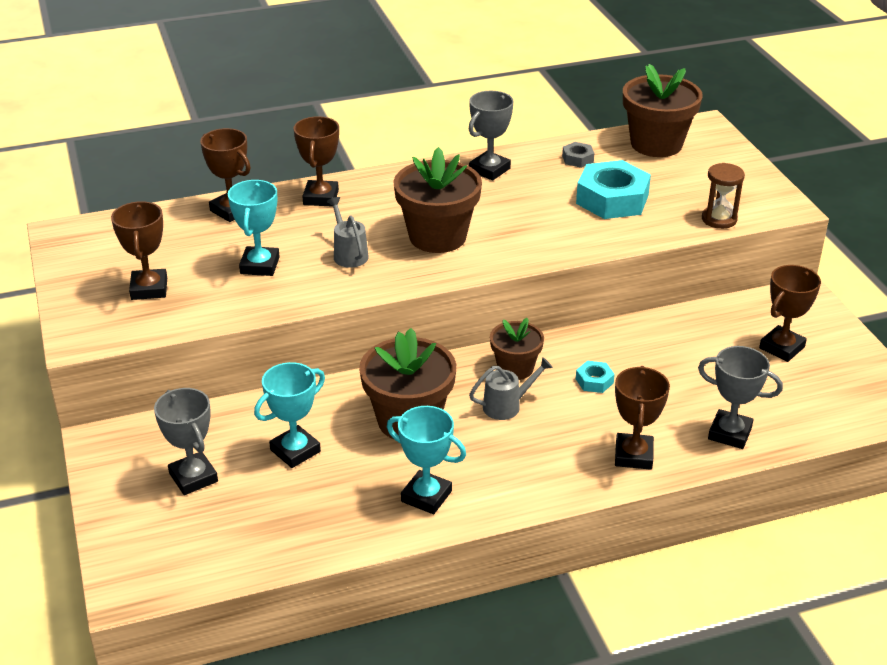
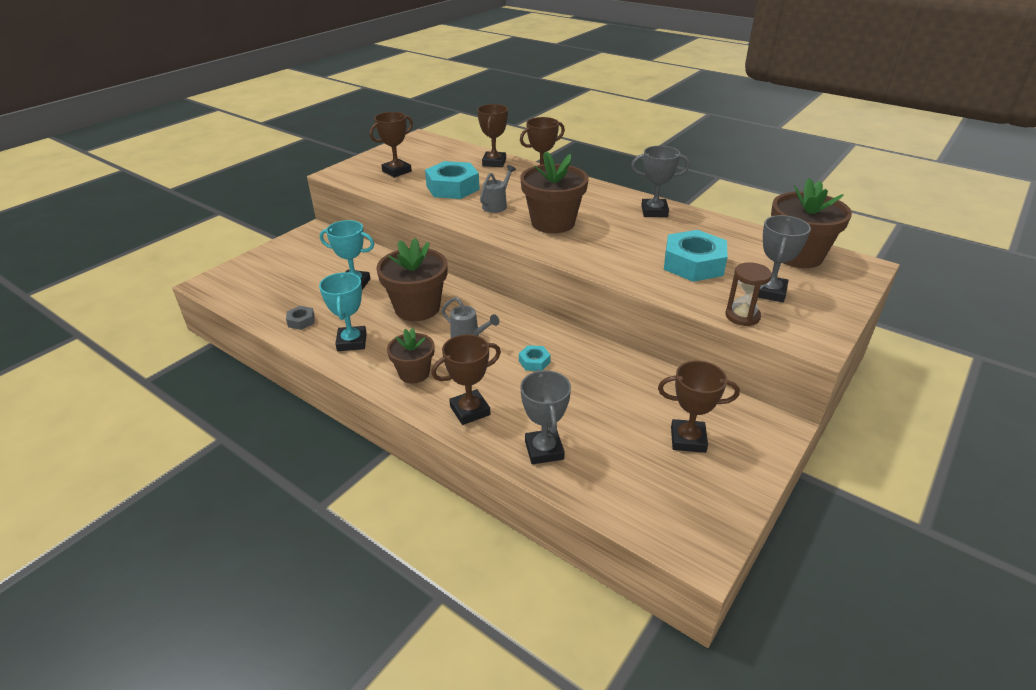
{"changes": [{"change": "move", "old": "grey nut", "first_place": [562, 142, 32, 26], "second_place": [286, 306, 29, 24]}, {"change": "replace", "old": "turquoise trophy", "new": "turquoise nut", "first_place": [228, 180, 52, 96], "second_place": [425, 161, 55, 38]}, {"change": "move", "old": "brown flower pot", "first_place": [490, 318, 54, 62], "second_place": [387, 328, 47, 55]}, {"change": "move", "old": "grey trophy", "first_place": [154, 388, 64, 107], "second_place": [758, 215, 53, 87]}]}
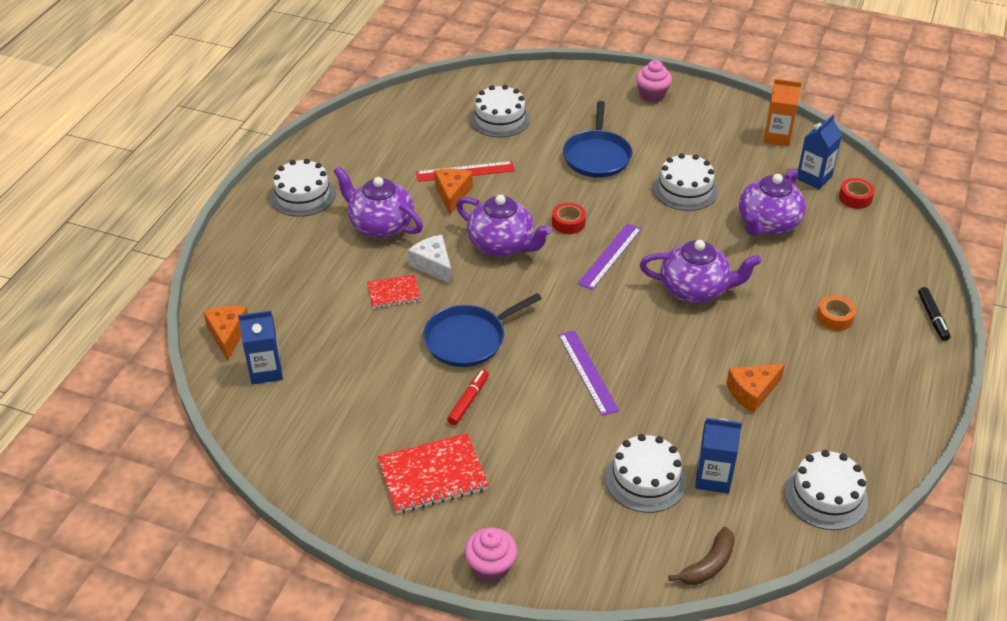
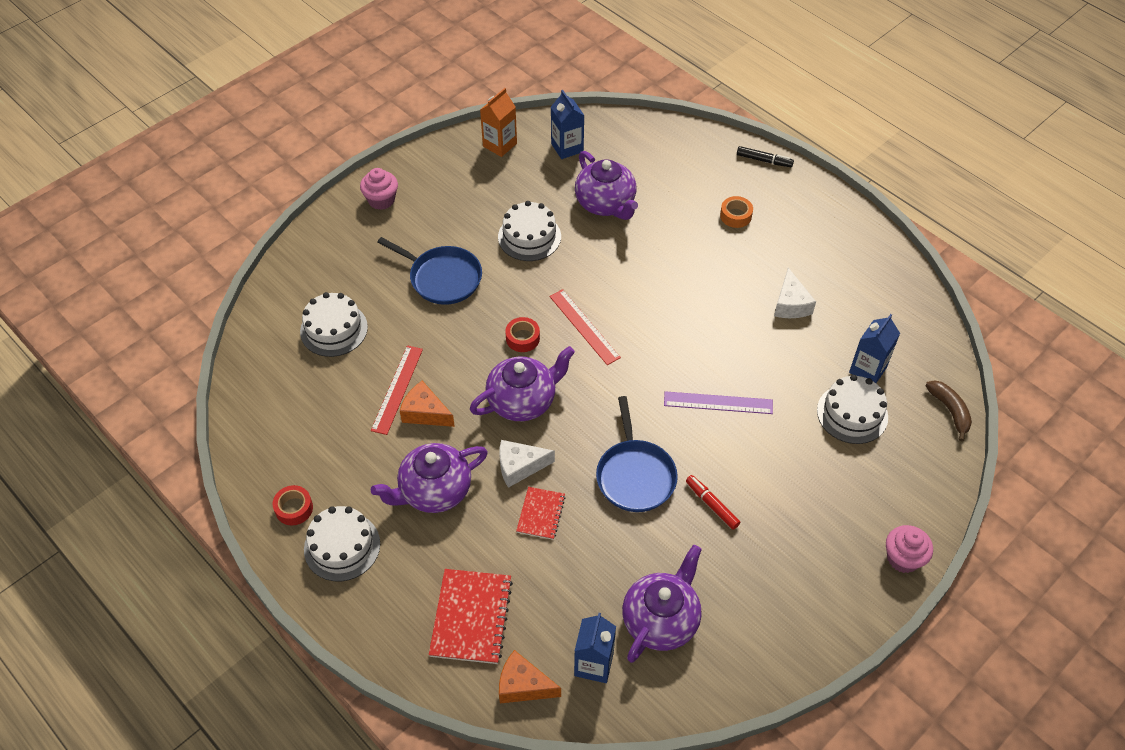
{"changes": [{"change": "move", "old": "red tape", "first_place": [839, 178, 36, 31], "second_place": [272, 485, 41, 41]}, {"change": "recolor", "old": "purple ruler", "new": "red ruler", "first_place": [578, 223, 64, 67], "second_place": [550, 289, 71, 76]}, {"change": "move", "old": "purple teapot", "first_place": [640, 240, 121, 63], "second_place": [622, 545, 80, 118]}, {"change": "recolor", "old": "orange cheese", "new": "white cheese", "first_place": [726, 364, 59, 49], "second_place": [774, 268, 42, 50]}, {"change": "move", "old": "red notebook", "first_place": [377, 433, 112, 81], "second_place": [429, 569, 84, 95]}, {"change": "delete", "old": "white cake", "first_place": [785, 450, 83, 80]}]}
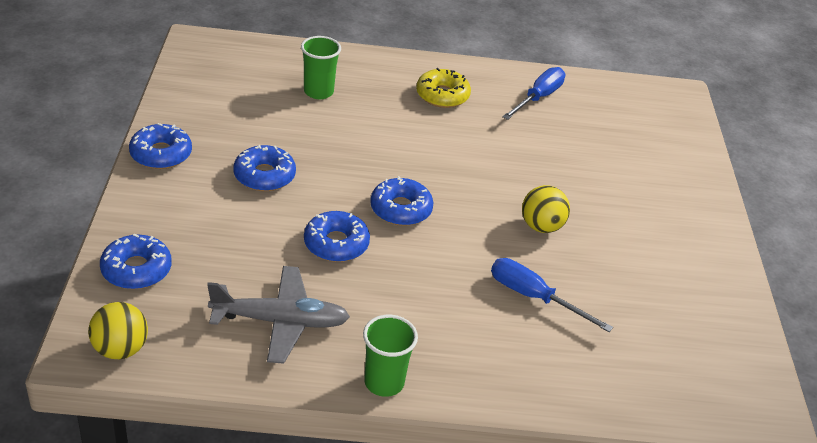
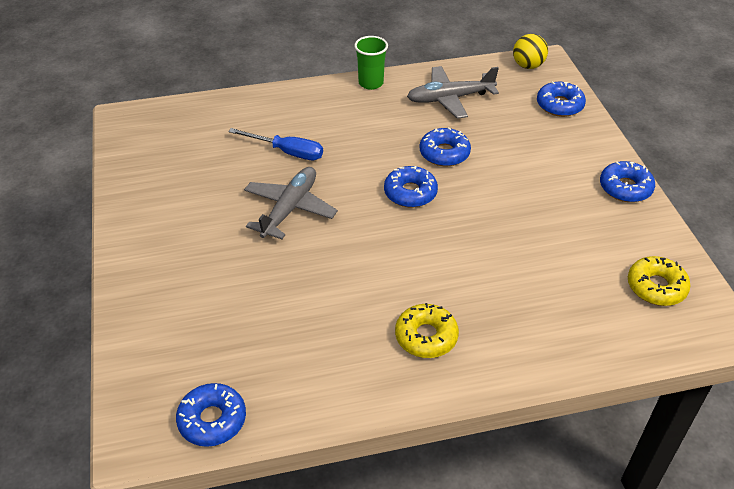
{"changes": [{"change": "delete", "old": "green cup", "first_place": [301, 36, 40, 63]}, {"change": "delete", "old": "blue screwdriver", "first_place": [502, 67, 63, 53]}, {"change": "move", "old": "blue donut", "first_place": [234, 145, 62, 46], "second_place": [176, 383, 70, 64]}, {"change": "replace", "old": "yellow ball", "new": "grey plane", "first_place": [522, 185, 48, 48], "second_place": [244, 167, 94, 72]}, {"change": "insert", "new": "yellow donut", "second_place": [628, 256, 63, 50]}]}
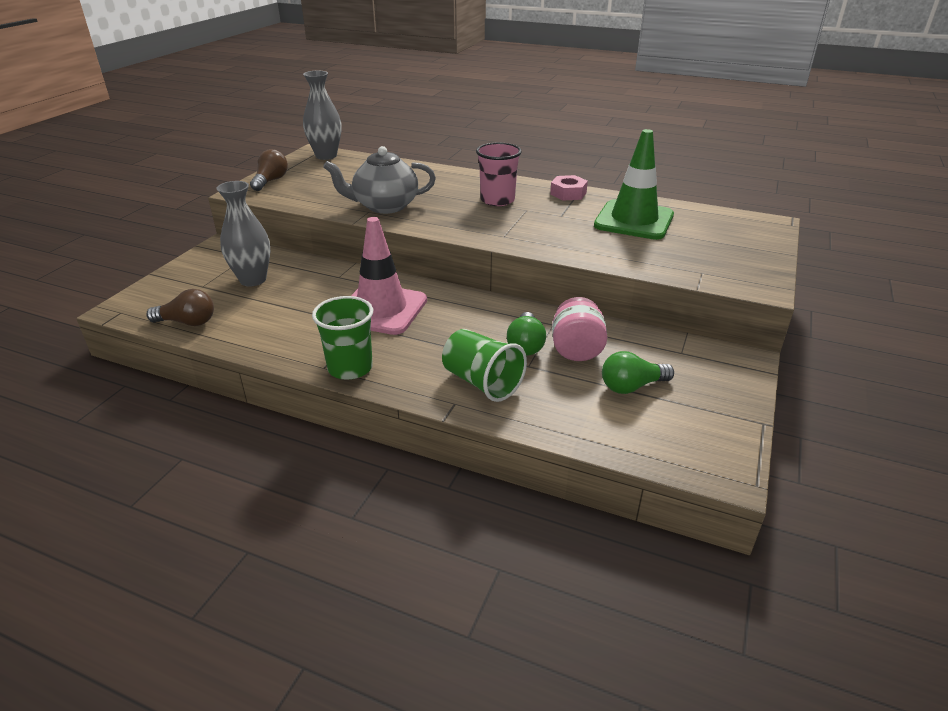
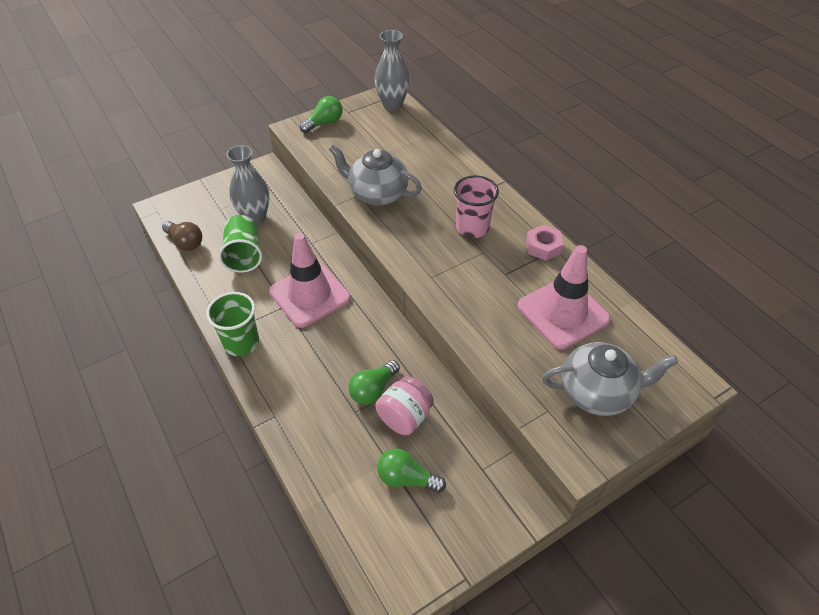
{"changes": [{"change": "recolor", "old": "green traffic cone", "new": "pink traffic cone", "first_place": [594, 129, 80, 111], "second_place": [518, 245, 92, 104]}, {"change": "recolor", "old": "brown light bulb", "new": "green light bulb", "first_place": [250, 149, 38, 42], "second_place": [300, 96, 42, 37]}, {"change": "move", "old": "green cup", "first_place": [442, 329, 85, 73], "second_place": [219, 215, 43, 58]}, {"change": "insert", "new": "grey teapot", "second_place": [542, 342, 136, 74]}]}
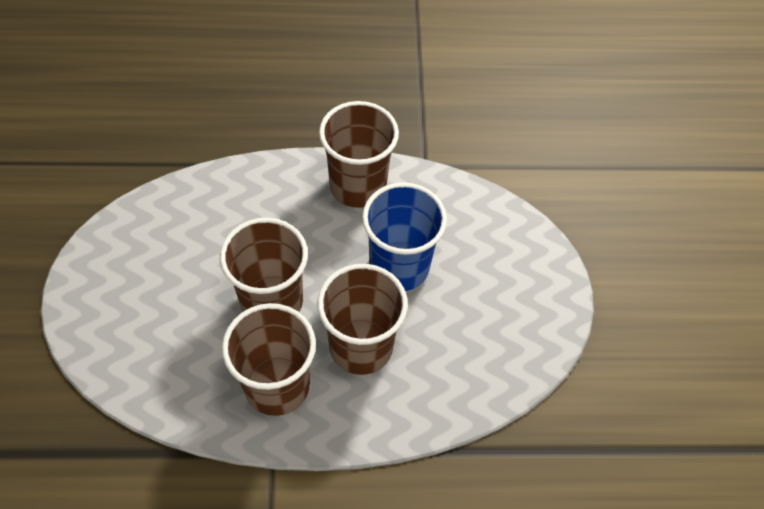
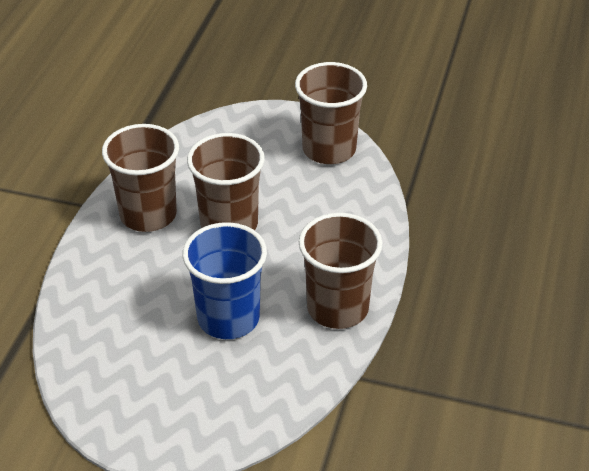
{"changes": [{"change": "move", "old": "brown cup", "first_place": [317, 264, 91, 111], "second_place": [295, 62, 72, 102]}]}
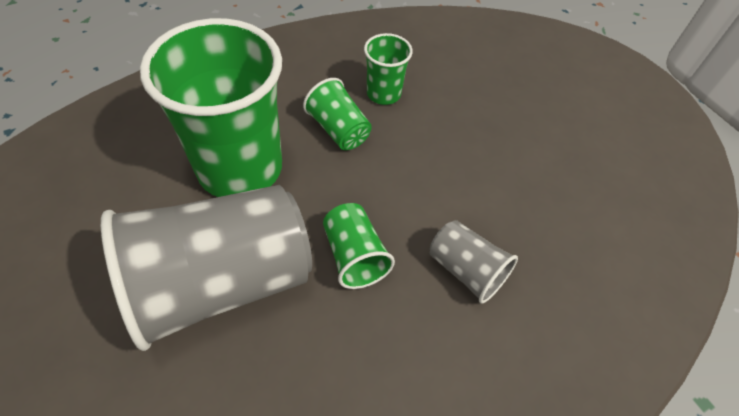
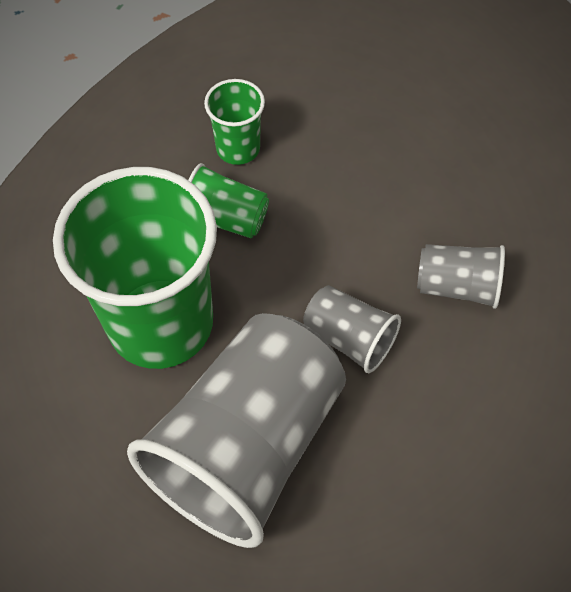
{"changes": [{"change": "recolor", "old": "green cup", "new": "grey cup", "first_place": [323, 203, 72, 86], "second_place": [303, 285, 98, 88]}]}
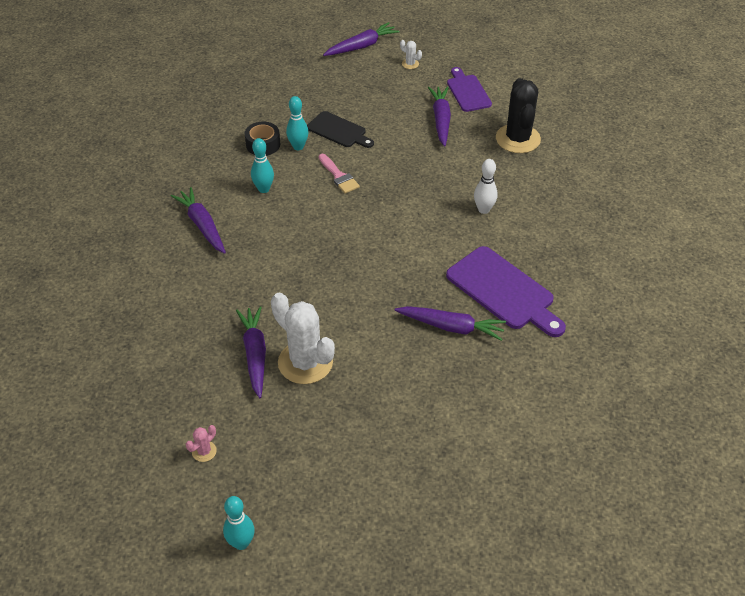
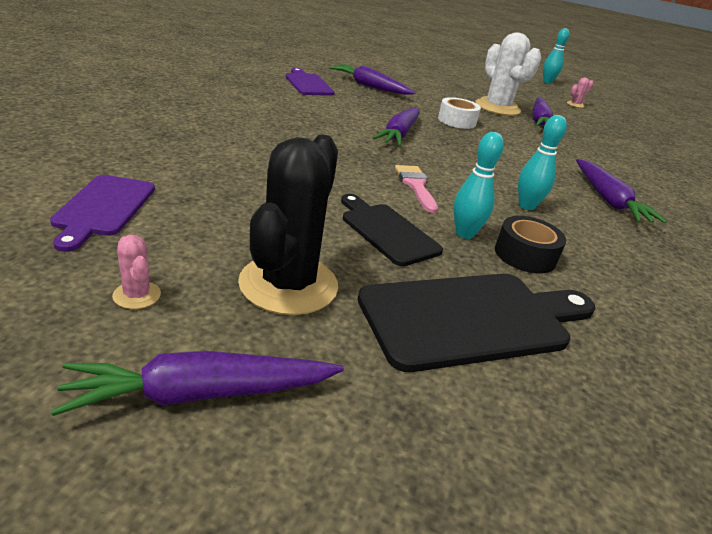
{"changes": [{"change": "recolor", "old": "white cactus", "new": "pink cactus", "first_place": [400, 40, 22, 29], "second_place": [112, 235, 49, 74]}, {"change": "move", "old": "black cactus", "first_place": [496, 78, 45, 75], "second_place": [238, 135, 100, 180]}, {"change": "move", "old": "purple carrot", "first_place": [428, 86, 23, 60], "second_place": [373, 107, 47, 39]}, {"change": "delete", "old": "white bowling pin", "first_place": [474, 159, 24, 55]}, {"change": "resize", "old": "purple cutting board", "first_place": [446, 246, 120, 91], "second_place": [285, 68, 49, 28], "factor": 0.63}, {"change": "insert", "new": "white tape", "second_place": [438, 97, 43, 32]}, {"change": "insert", "new": "black cutting board", "second_place": [358, 274, 237, 98]}]}
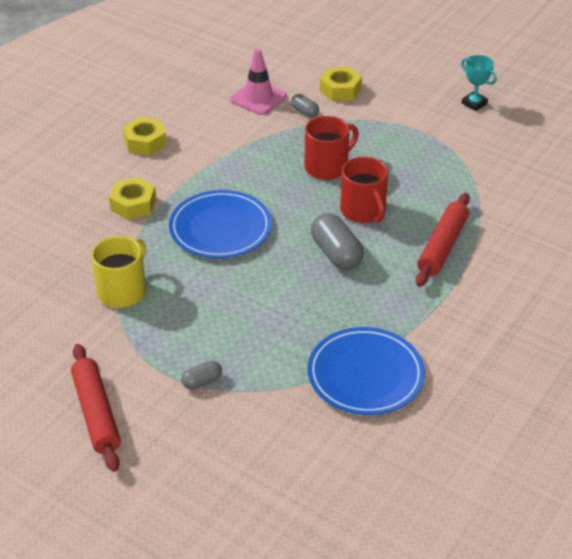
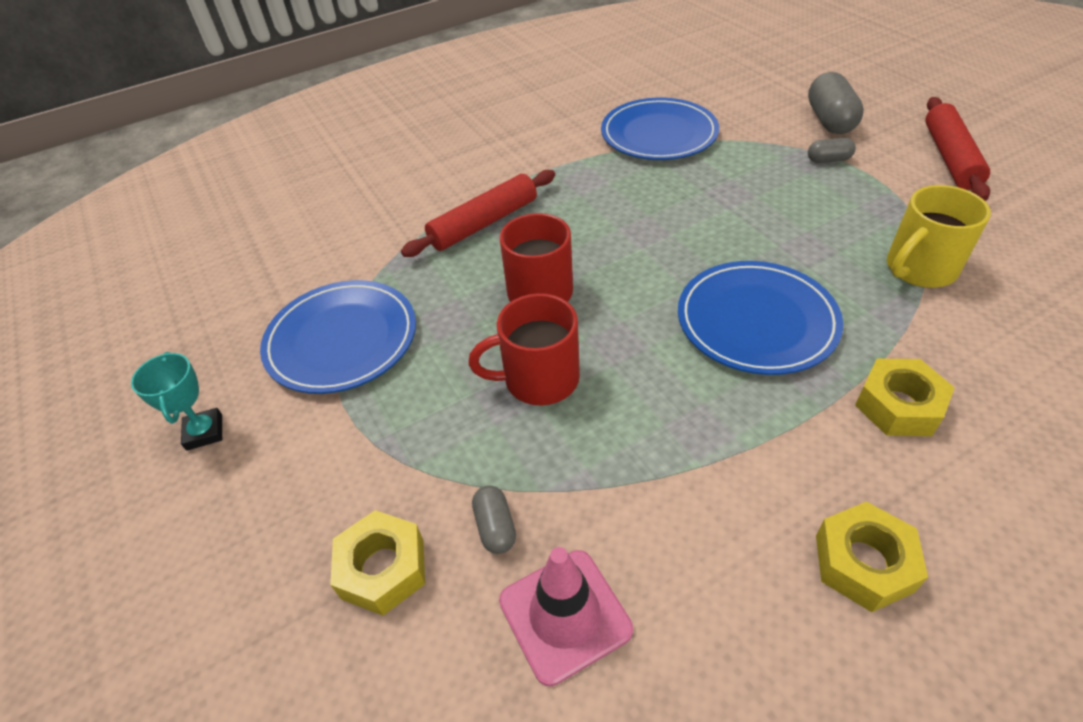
{"changes": [{"change": "move", "old": "grey capsule", "first_place": [311, 213, 53, 57], "second_place": [808, 72, 56, 62]}, {"change": "insert", "new": "blue plate", "second_place": [260, 280, 156, 114]}]}
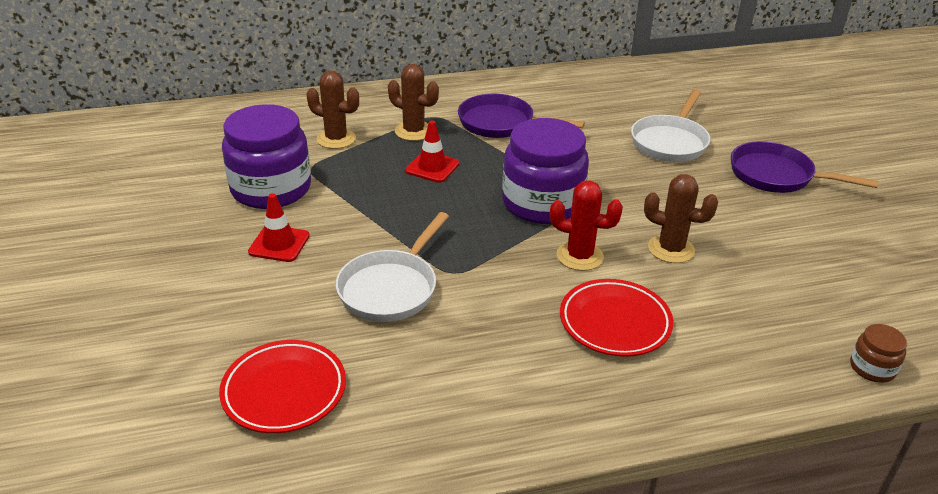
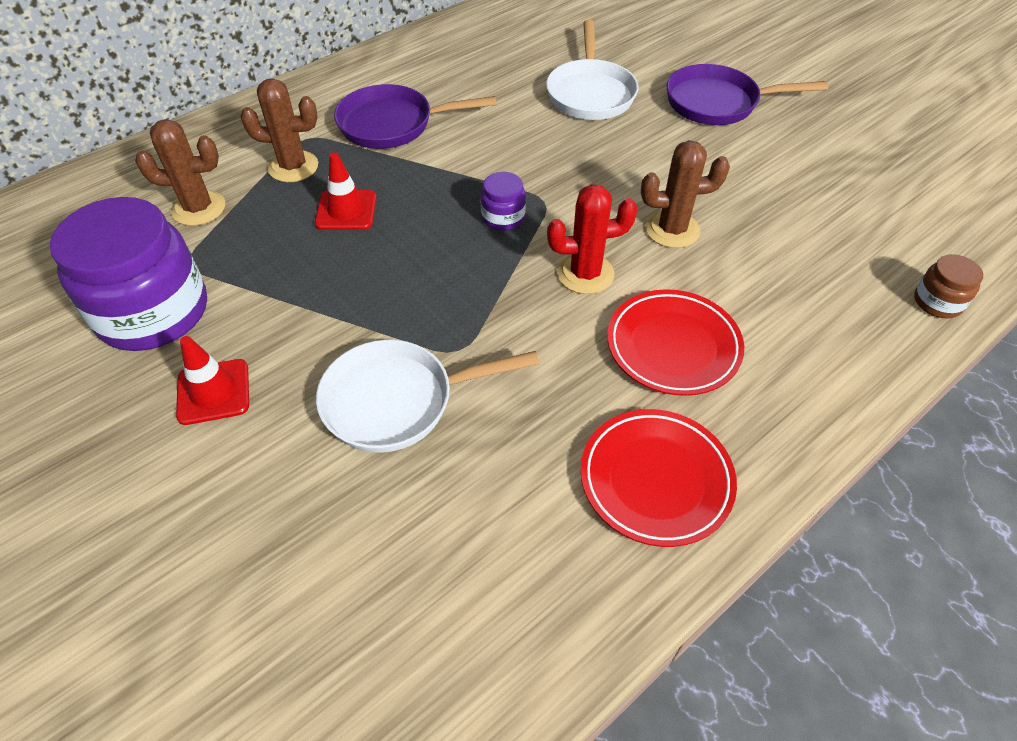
{"changes": [{"change": "resize", "old": "purple jar", "first_place": [502, 118, 87, 106], "second_place": [481, 172, 45, 59], "factor": 0.44}, {"change": "rotate", "old": "white pan", "first_place": [336, 212, 113, 110], "second_place": [316, 340, 223, 113], "degrees": 75}, {"change": "move", "old": "red plate", "first_place": [219, 340, 127, 93], "second_place": [581, 409, 156, 138]}]}
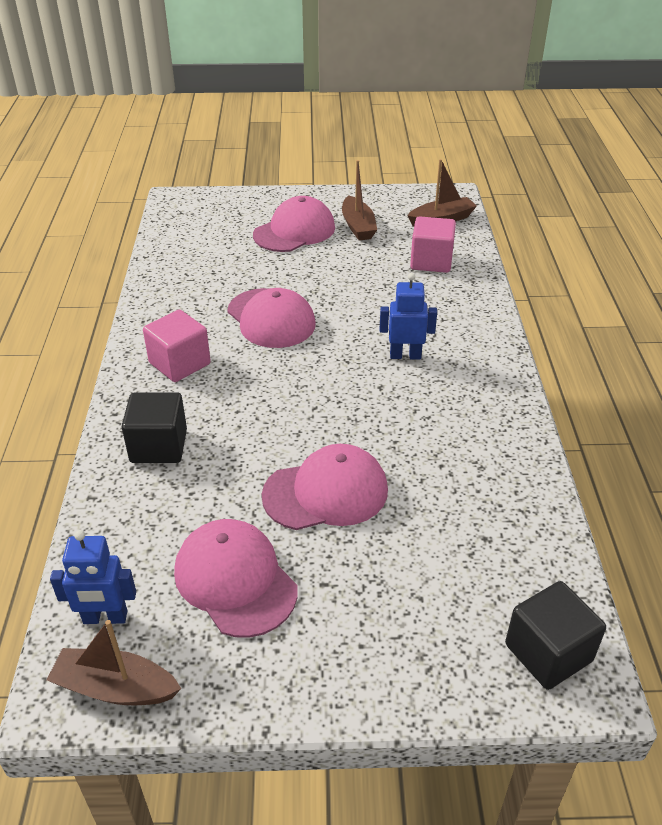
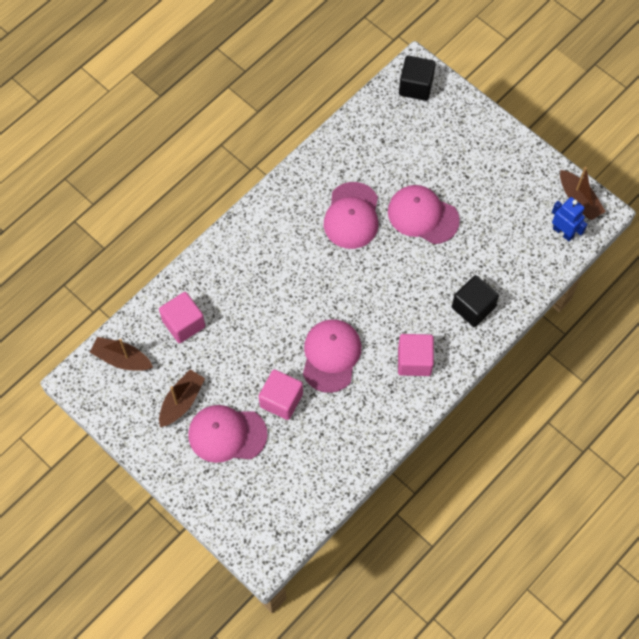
{"changes": [{"change": "delete", "old": "blue robot", "first_place": [380, 273, 57, 87]}, {"change": "move", "old": "pink cap", "first_place": [174, 519, 124, 119], "second_place": [324, 182, 54, 67]}, {"change": "insert", "new": "pink cube", "second_place": [259, 369, 44, 51]}]}
